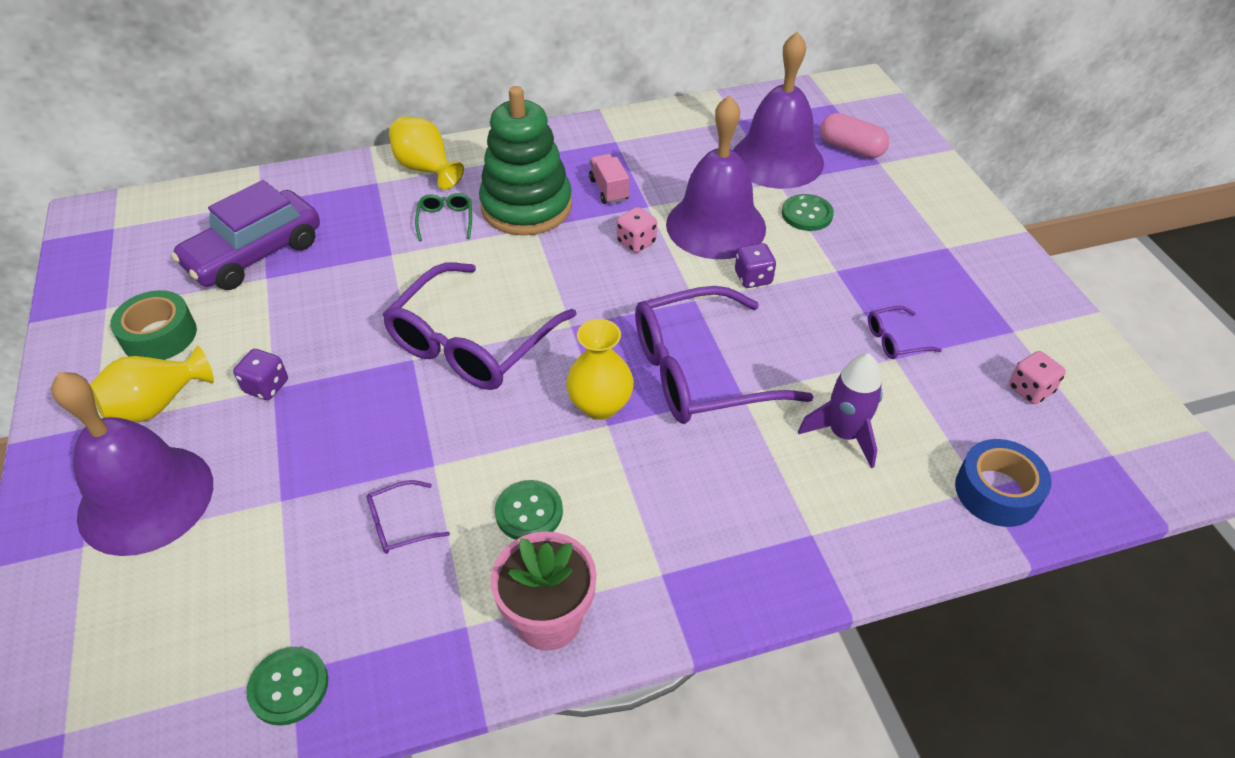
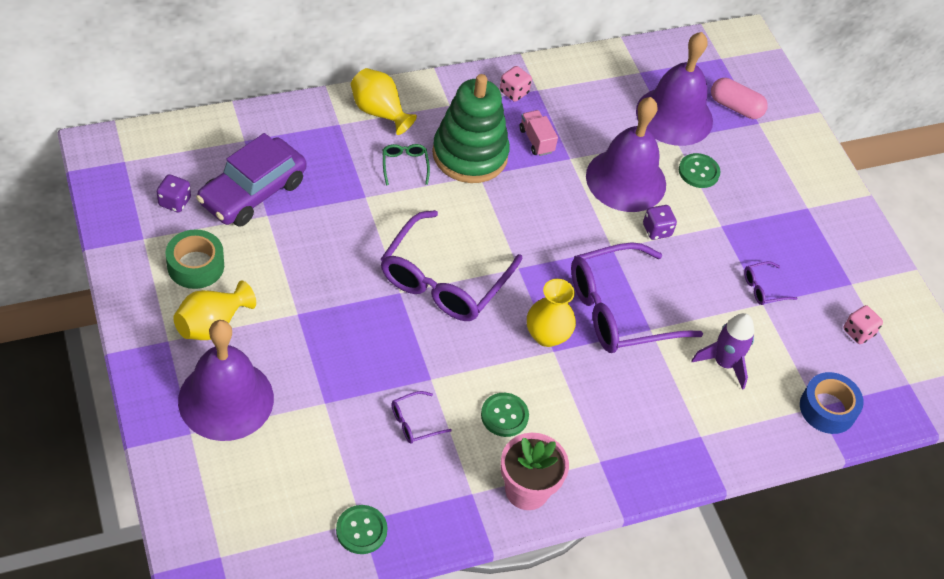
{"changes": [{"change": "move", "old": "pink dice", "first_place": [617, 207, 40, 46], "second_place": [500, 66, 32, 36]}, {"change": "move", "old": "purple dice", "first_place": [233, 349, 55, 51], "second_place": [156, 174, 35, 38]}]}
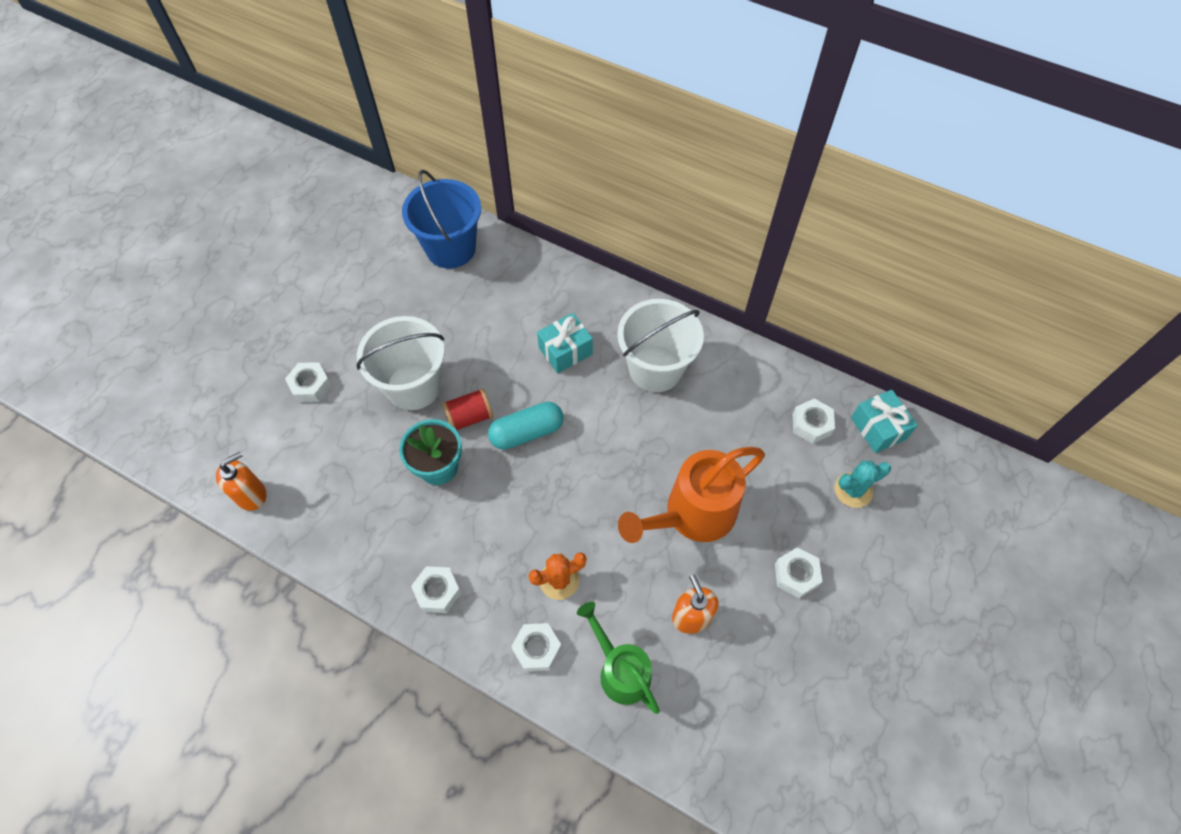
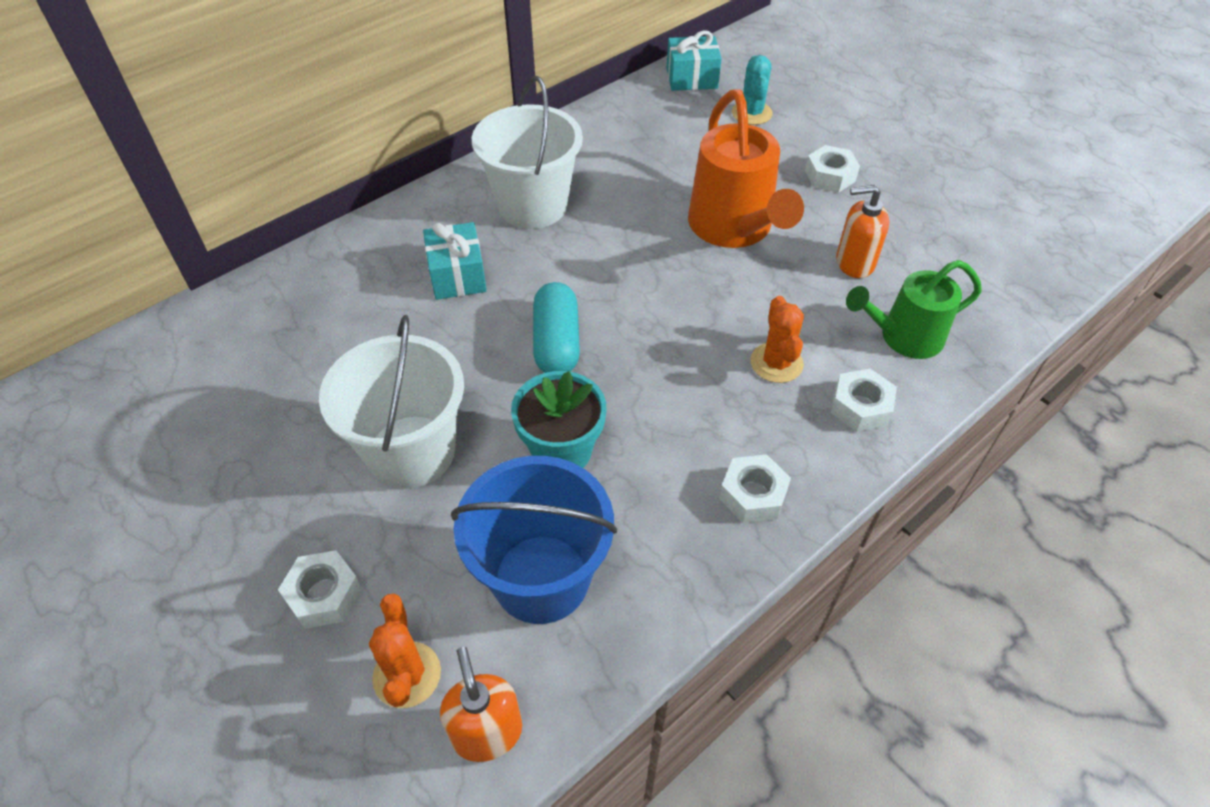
{"changes": [{"change": "move", "old": "blue bucket", "first_place": [402, 170, 79, 99], "second_place": [451, 456, 166, 168]}, {"change": "delete", "old": "red spool", "first_place": [442, 388, 51, 42]}, {"change": "delete", "old": "white nut", "first_place": [793, 398, 42, 46]}, {"change": "insert", "new": "orange cactus", "second_place": [369, 593, 72, 115]}]}
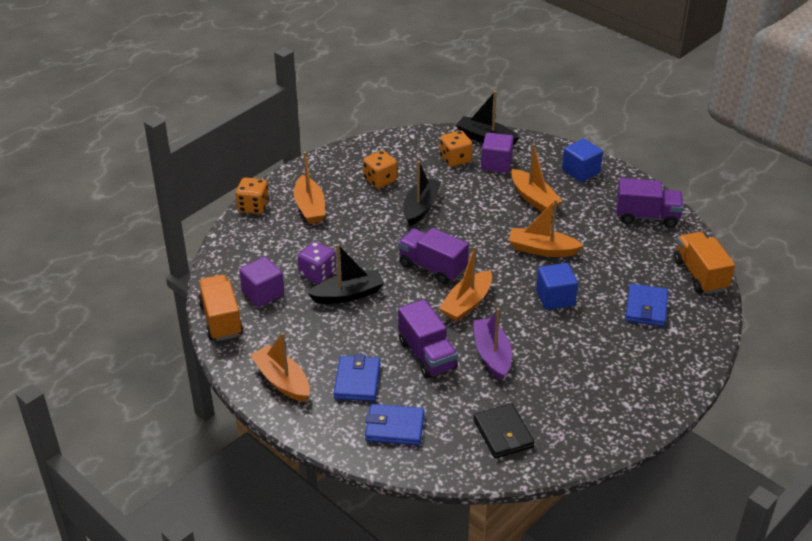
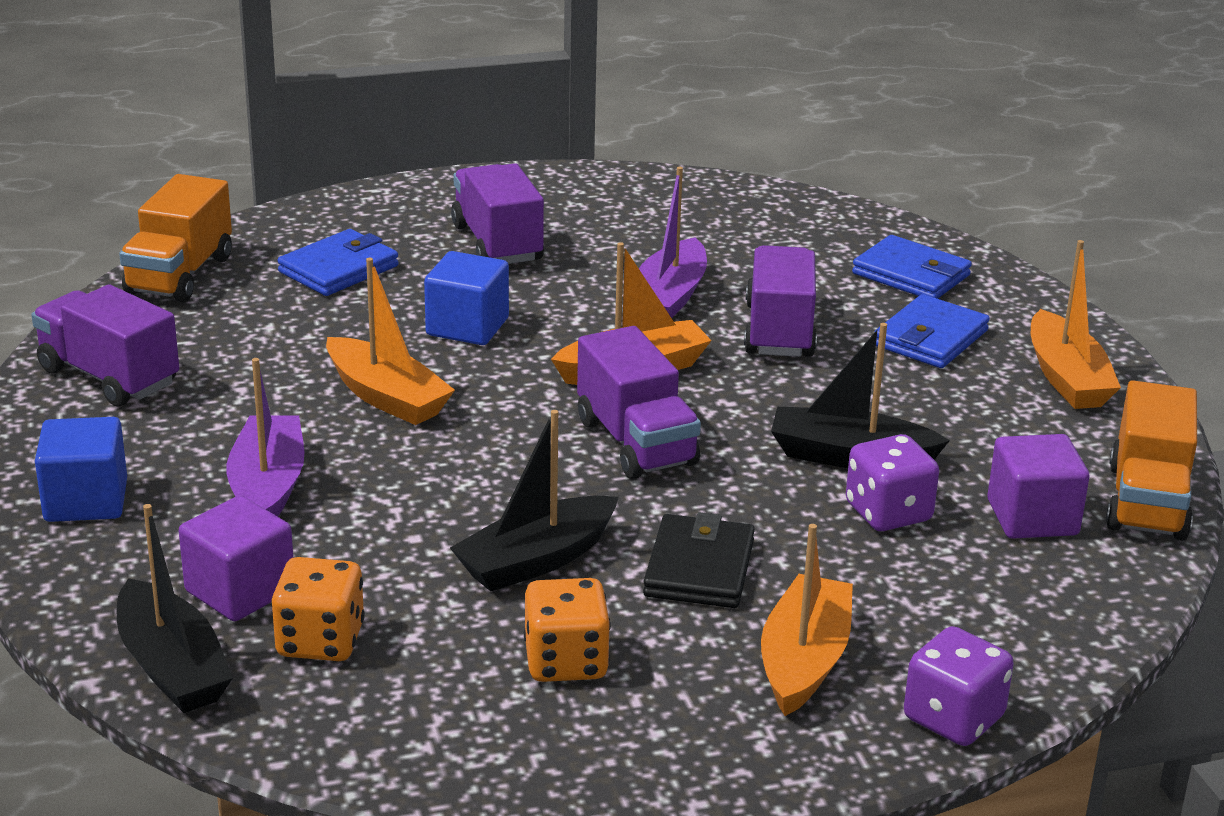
{"changes": [{"change": "recolor", "old": "orange boat", "new": "purple boat", "first_place": [511, 143, 51, 69], "second_place": [227, 358, 77, 159]}, {"change": "recolor", "old": "orange dice", "new": "purple dice", "first_place": [236, 177, 33, 37], "second_place": [904, 626, 110, 120]}, {"change": "move", "old": "black wallet", "first_place": [473, 403, 62, 55], "second_place": [643, 512, 112, 96]}, {"change": "insert", "new": "purple truck", "second_place": [451, 163, 93, 101]}]}
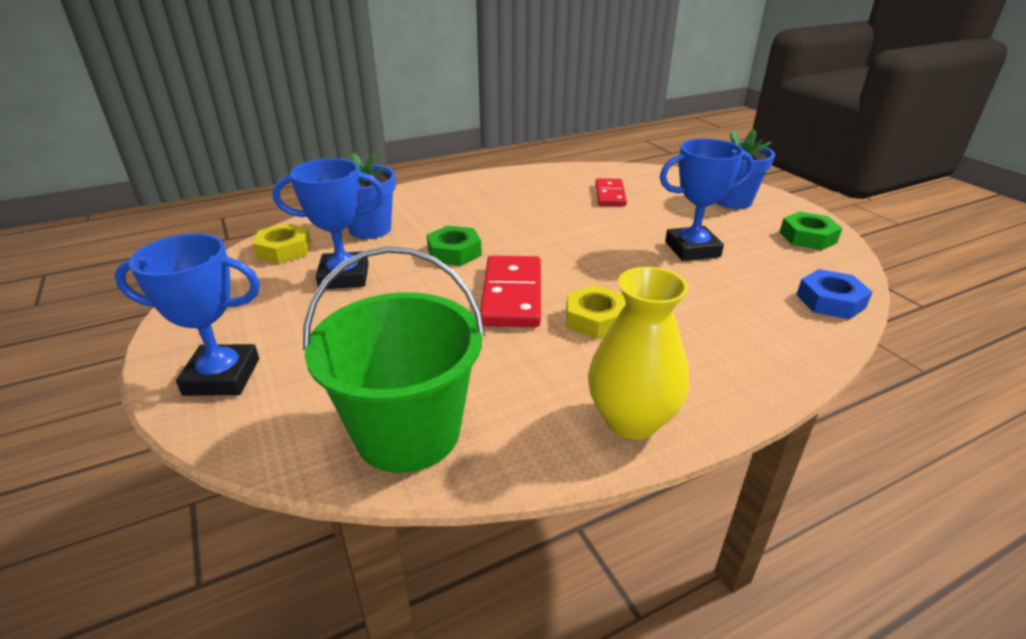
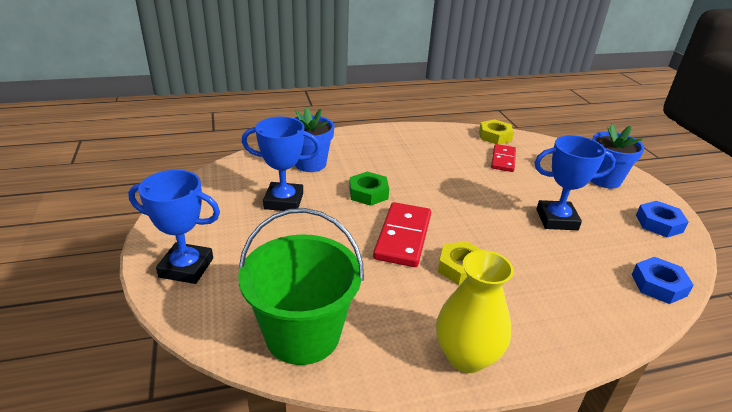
{"changes": [{"change": "recolor", "old": "green nut", "new": "blue nut", "first_place": [780, 211, 62, 39], "second_place": [636, 201, 53, 36]}, {"change": "move", "old": "yellow nut", "first_place": [252, 223, 59, 41], "second_place": [479, 120, 35, 24]}]}
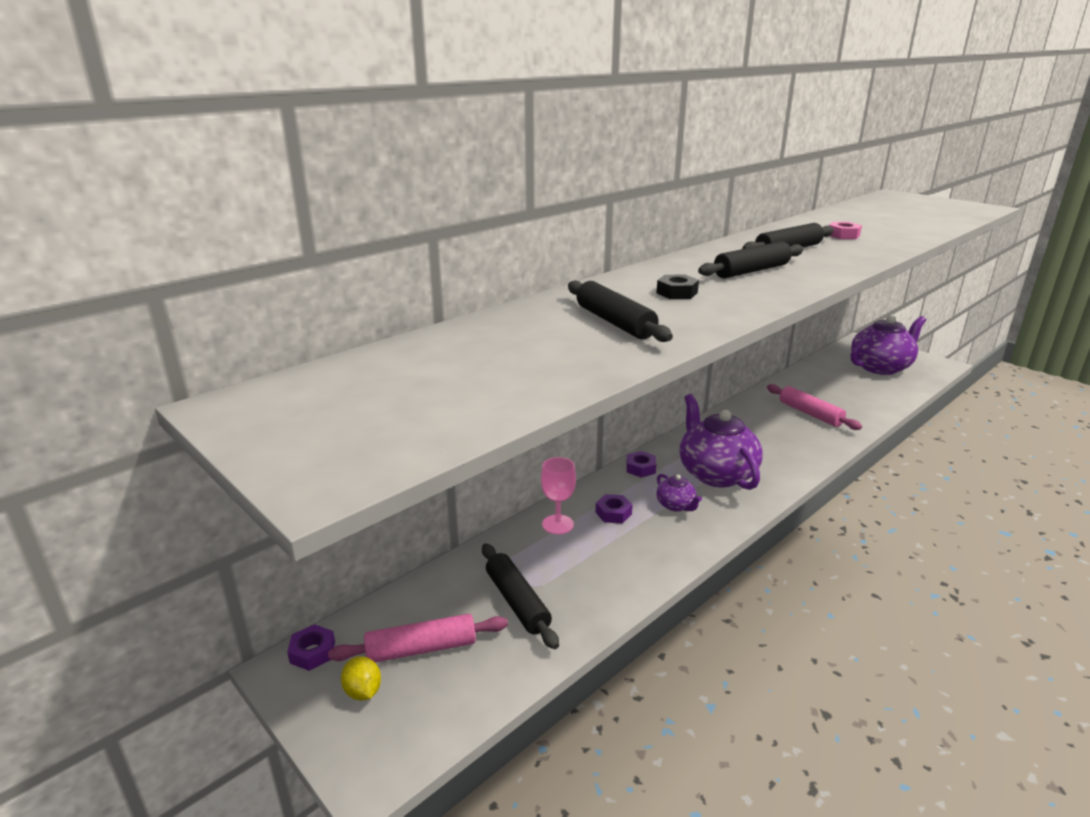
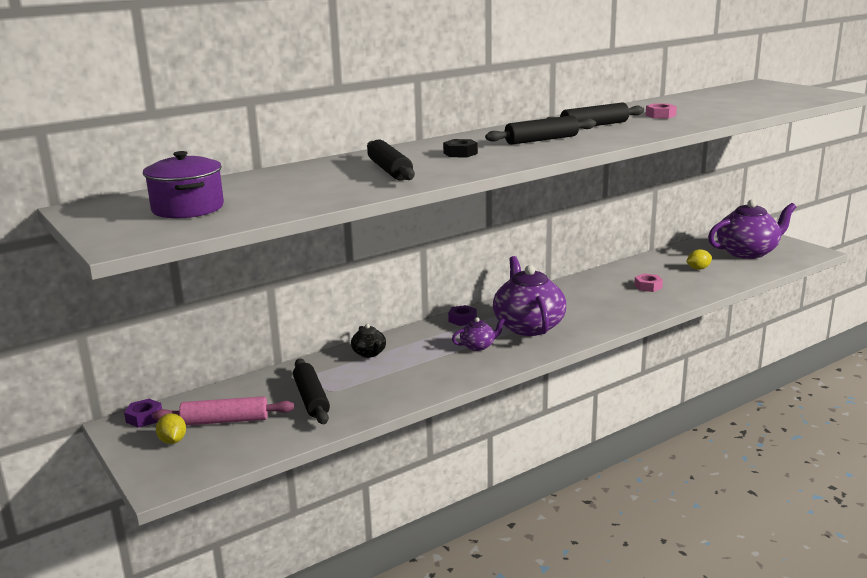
{"changes": [{"change": "replace", "old": "pink rolling pin", "new": "pink nut", "first_place": [767, 384, 95, 46], "second_place": [634, 273, 29, 19]}, {"change": "replace", "old": "pink goblet", "new": "black teapot", "first_place": [541, 457, 35, 77], "second_place": [351, 324, 35, 34]}, {"change": "rotate", "old": "purple teapot", "first_place": [656, 474, 46, 38], "second_place": [452, 317, 54, 34], "degrees": -90}, {"change": "delete", "old": "purple nut", "first_place": [595, 494, 38, 30]}, {"change": "insert", "new": "purple pot", "second_place": [143, 151, 81, 67]}, {"change": "insert", "new": "yellow lemon", "second_place": [686, 249, 26, 21]}]}
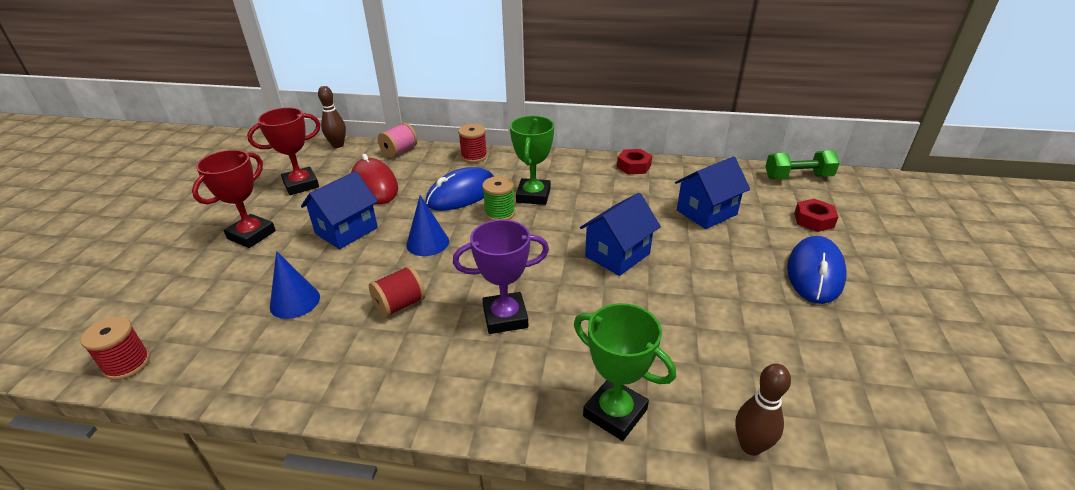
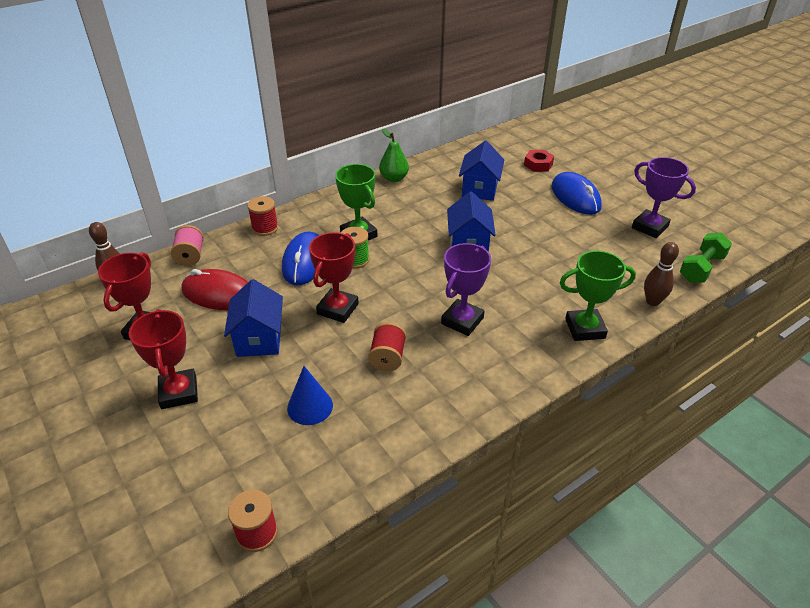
{"changes": [{"change": "replace", "old": "red nut", "new": "green pear", "first_place": [617, 149, 35, 25], "second_place": [379, 129, 30, 53]}, {"change": "move", "old": "green dumbbell", "first_place": [765, 150, 75, 29], "second_place": [680, 233, 52, 50]}, {"change": "replace", "old": "blue cone", "new": "red trophy", "first_place": [406, 195, 43, 61], "second_place": [309, 232, 50, 91]}, {"change": "insert", "new": "purple trophy", "second_place": [632, 157, 64, 81]}]}
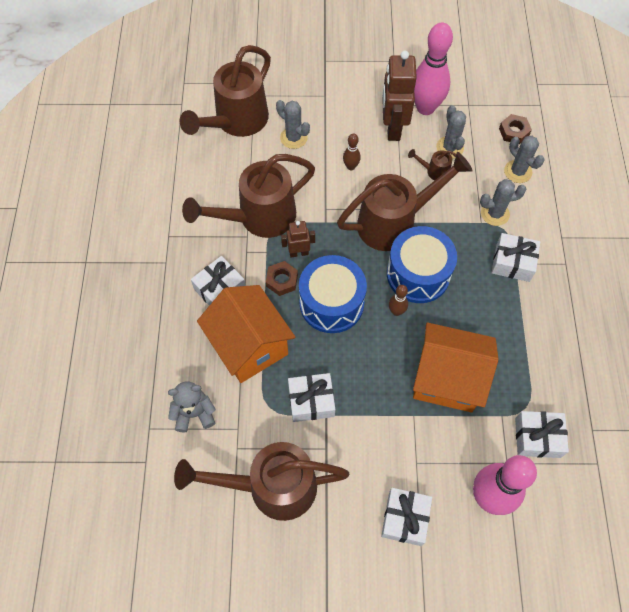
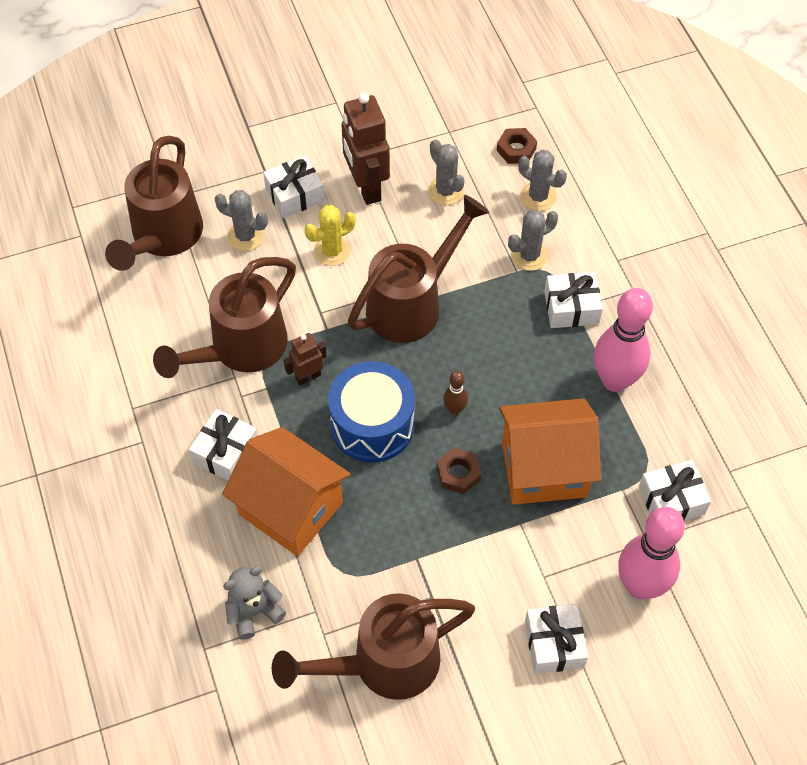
{"changes": [{"change": "move", "old": "pink bowling pin", "first_place": [414, 23, 39, 92], "second_place": [594, 288, 59, 104]}, {"change": "replace", "old": "brown bowling pin", "new": "yellow cactus", "first_place": [343, 133, 18, 37], "second_place": [305, 205, 51, 61]}, {"change": "delete", "old": "brown watering can", "first_place": [408, 149, 48, 31]}, {"change": "delete", "old": "blue drum", "first_place": [387, 226, 70, 77]}, {"change": "move", "old": "brown nut", "first_place": [266, 261, 32, 35], "second_place": [437, 448, 44, 46]}, {"change": "move", "old": "white gift", "first_place": [288, 373, 47, 49], "second_place": [263, 155, 62, 63]}]}
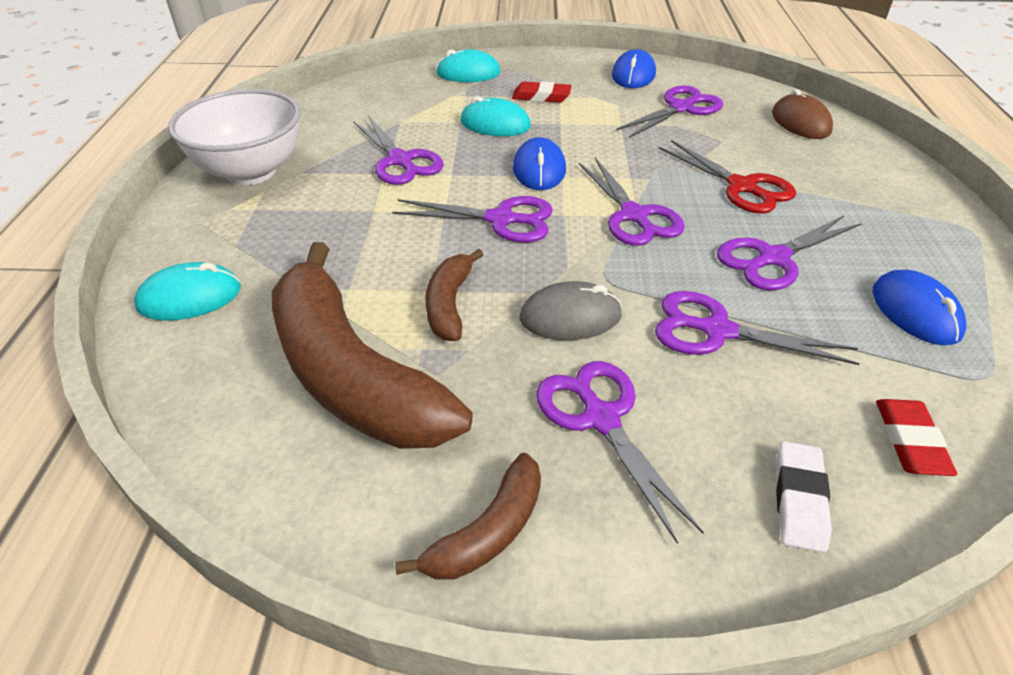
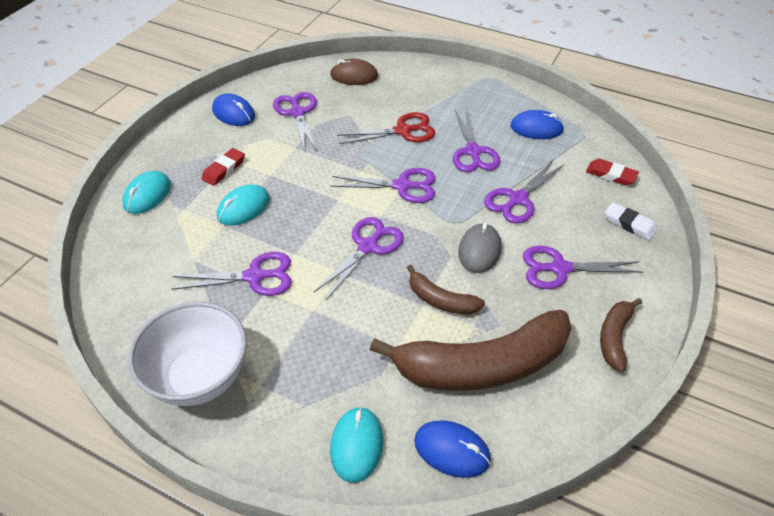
{"changes": [{"change": "move", "old": "blue mouse", "first_place": [513, 137, 53, 53], "second_place": [414, 420, 77, 58]}, {"change": "rotate", "old": "brown banana", "first_place": [395, 453, 146, 127], "second_place": [600, 298, 42, 74], "degrees": -135}]}
